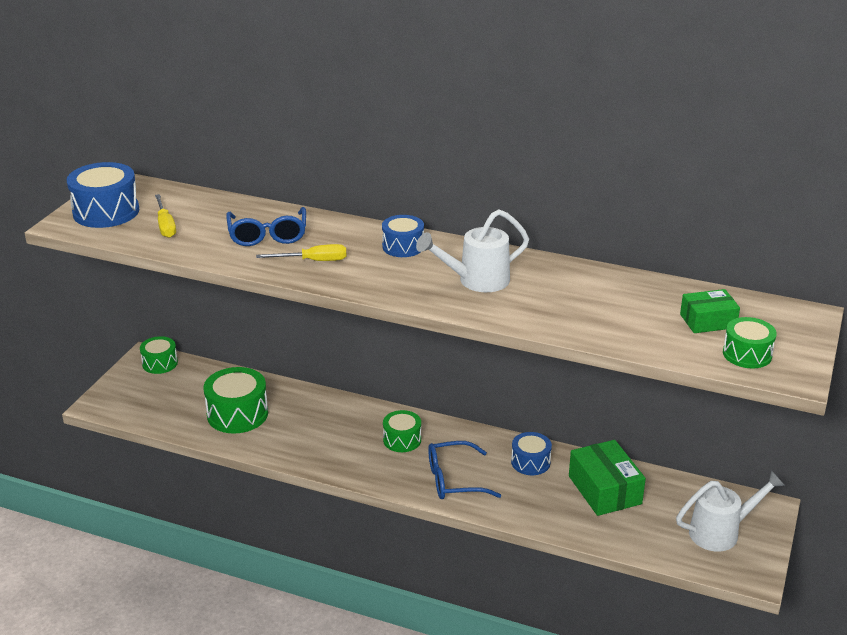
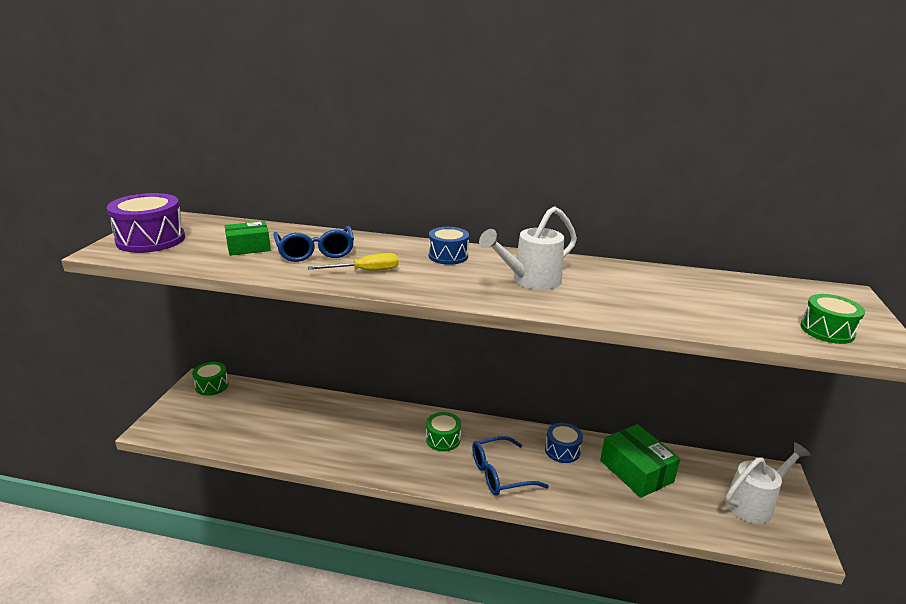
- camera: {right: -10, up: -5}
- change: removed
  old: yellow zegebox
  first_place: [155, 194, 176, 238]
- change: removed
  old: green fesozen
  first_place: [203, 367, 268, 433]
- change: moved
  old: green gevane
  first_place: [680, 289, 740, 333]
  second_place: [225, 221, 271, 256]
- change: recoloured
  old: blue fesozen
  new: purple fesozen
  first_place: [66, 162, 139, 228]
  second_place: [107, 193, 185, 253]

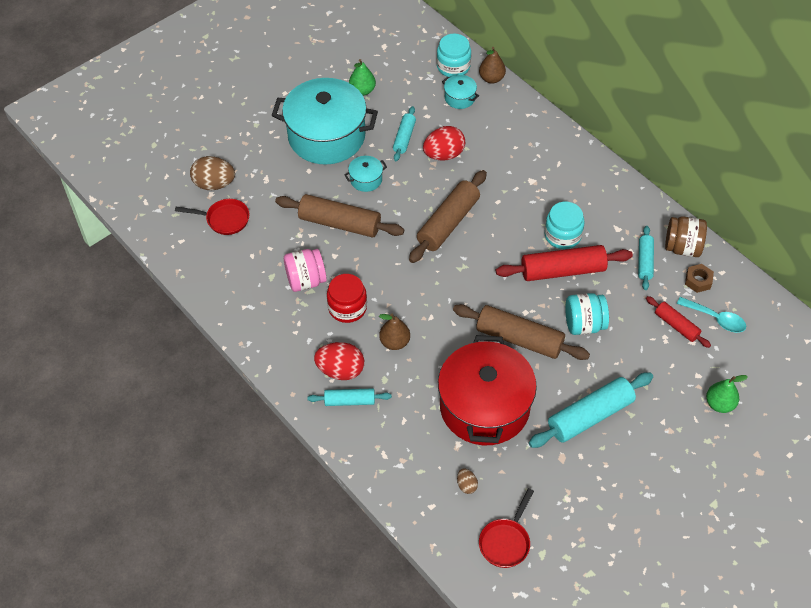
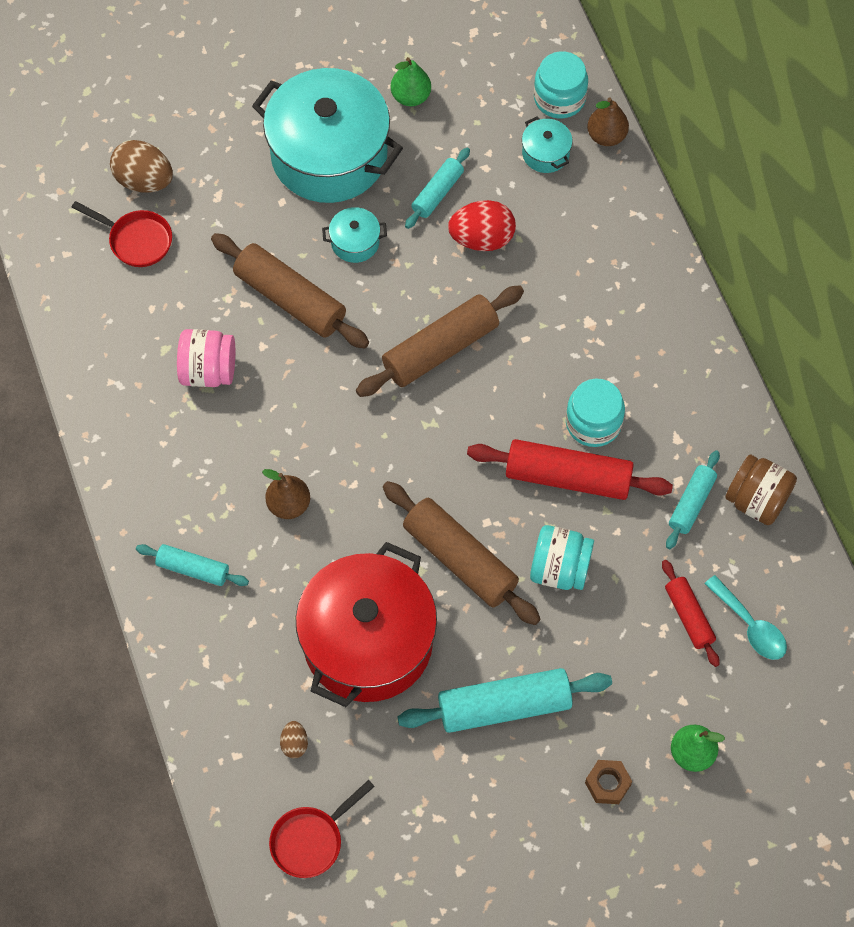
- camera: {right: 20, up: 10}
- change: removed
  old: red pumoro
  first_place: [314, 342, 364, 380]
- change: removed
  old: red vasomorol
  first_place: [327, 274, 367, 323]
- change: moved
  old: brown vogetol
  first_place: [685, 264, 714, 293]
  second_place: [585, 760, 632, 804]

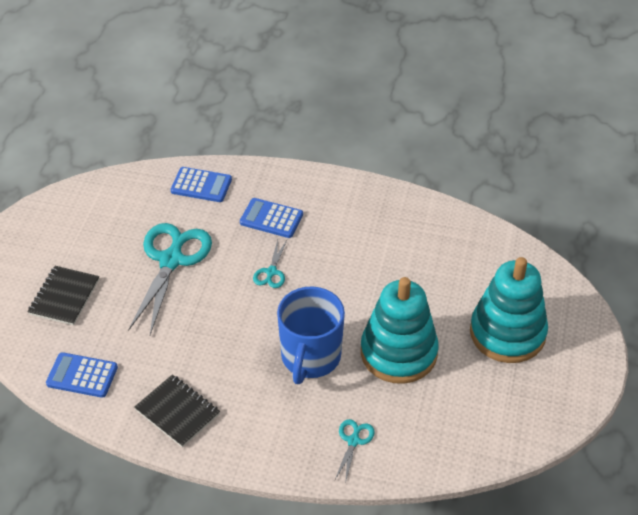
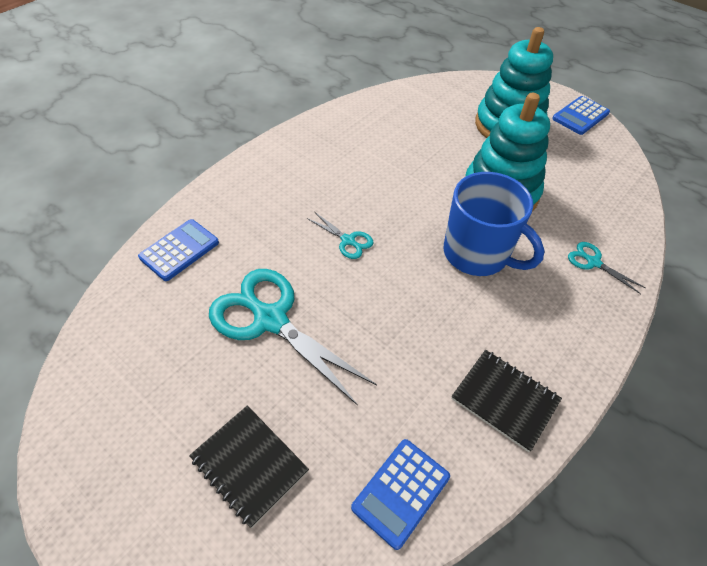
- camera: {right: -65, up: 5}
- change: moved
  old: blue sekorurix
  first_place: [240, 198, 303, 238]
  second_place: [552, 96, 610, 135]
- change: turned
  old: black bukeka
  first_place: [134, 374, 220, 447]
  second_place: [451, 350, 562, 452]
  degrees: 60

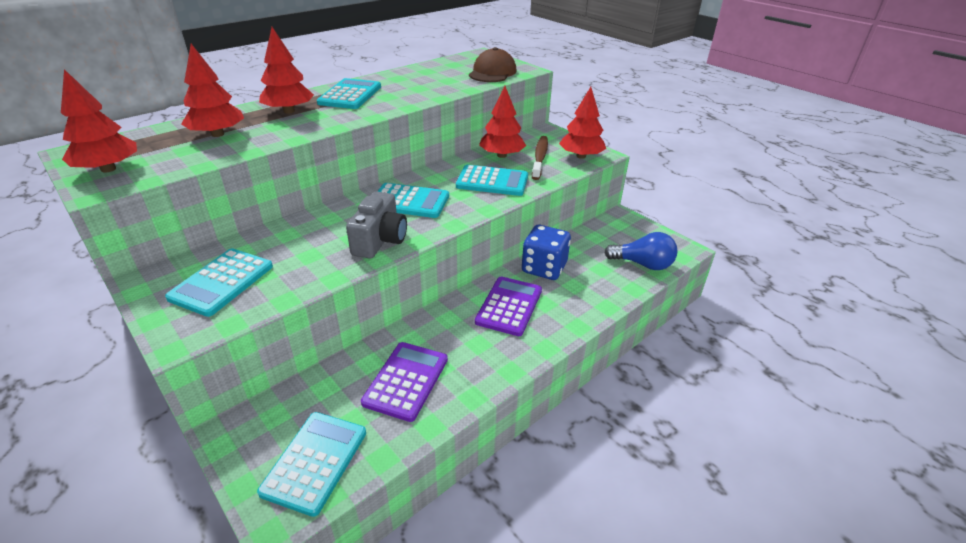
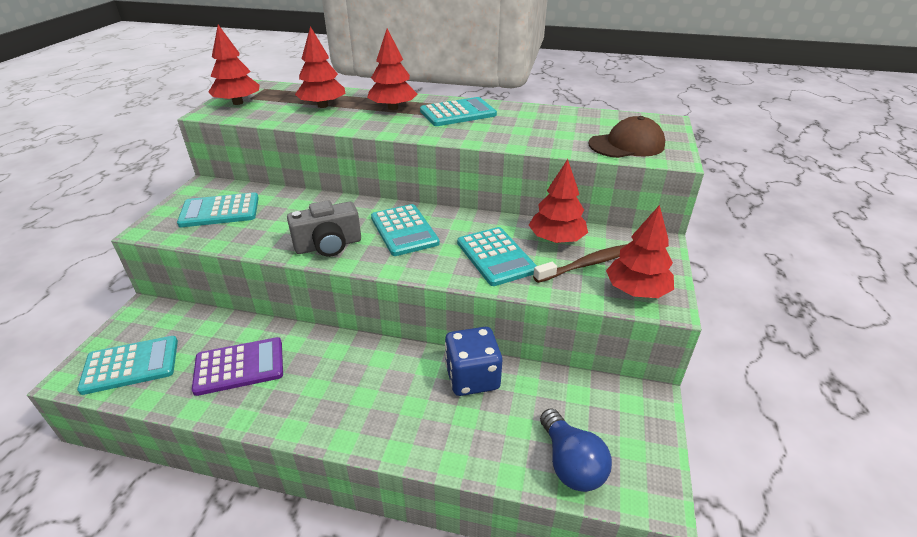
- camera: {right: 55, up: 0}
- change: removed
  old: purple sekorurix
  first_place: [475, 276, 542, 336]

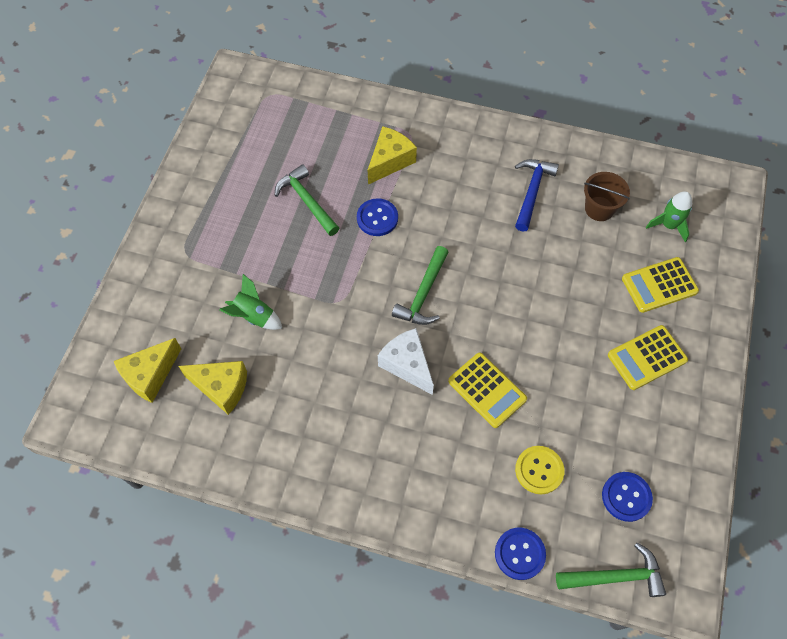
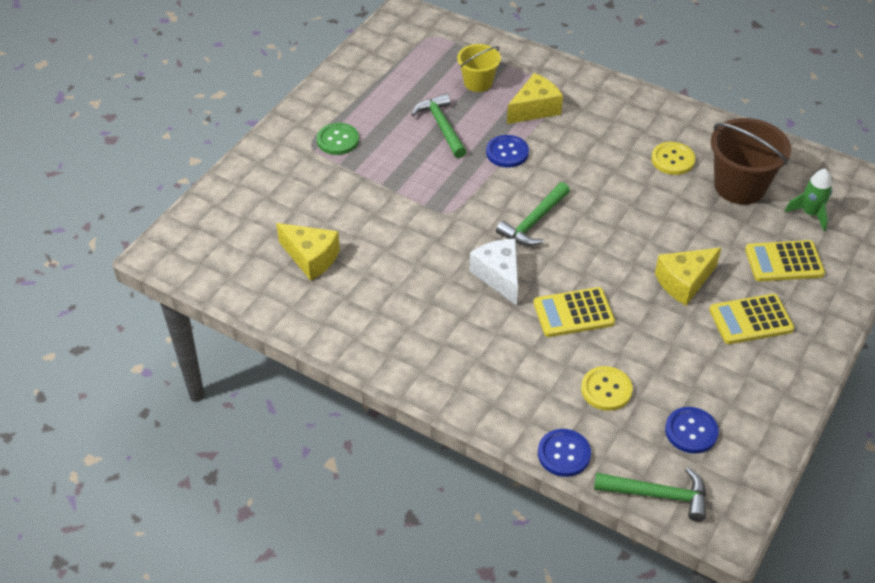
- camera: {right: 15, up: -15}
- change: removed
  old: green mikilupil
  first_place: [219, 274, 282, 330]
- change: added
  new: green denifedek
  second_place: [317, 123, 359, 155]
- change: added
  new: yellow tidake
  second_place: [457, 44, 501, 92]
- change: moved
  old: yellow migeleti
  first_place: [114, 338, 181, 403]
  second_place: [655, 248, 721, 306]
- change: replaced
  old: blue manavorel
  new: yellow denifedek
  first_place: [515, 159, 559, 231]
  second_place: [651, 142, 695, 175]
- change: turned
  old: yellow sekorurix
  first_place: [448, 352, 527, 428]
  second_place: [534, 287, 615, 337]
  degrees: 105
- change: resized
  old: brown tidake
  first_place: [584, 172, 630, 221]
  second_place: [711, 118, 791, 205]
  factor: 1.65

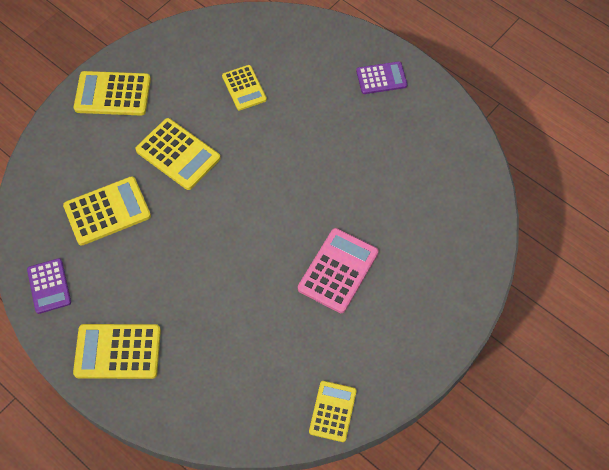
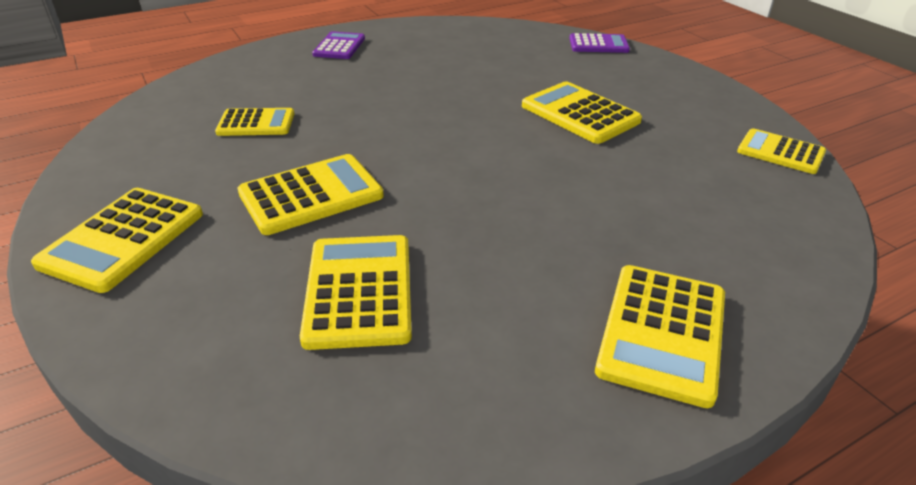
- camera: {right: -70, up: -25}
- change: moved
  old: purple sekorurix
  first_place: [27, 258, 71, 314]
  second_place: [569, 33, 630, 53]
- change: recoloured
  old: pink sekorurix
  new: yellow sekorurix
  first_place: [298, 228, 379, 313]
  second_place: [522, 81, 642, 144]

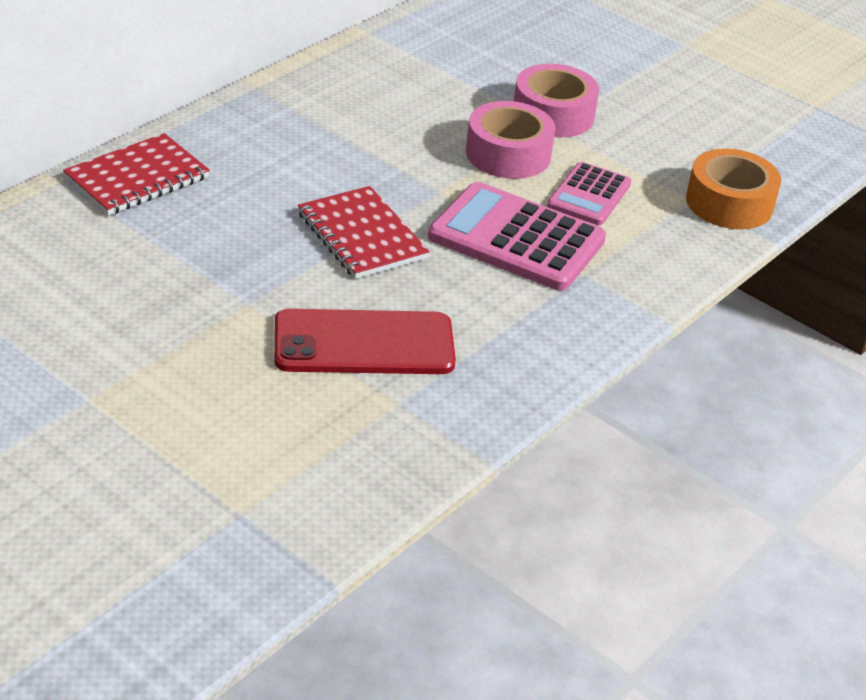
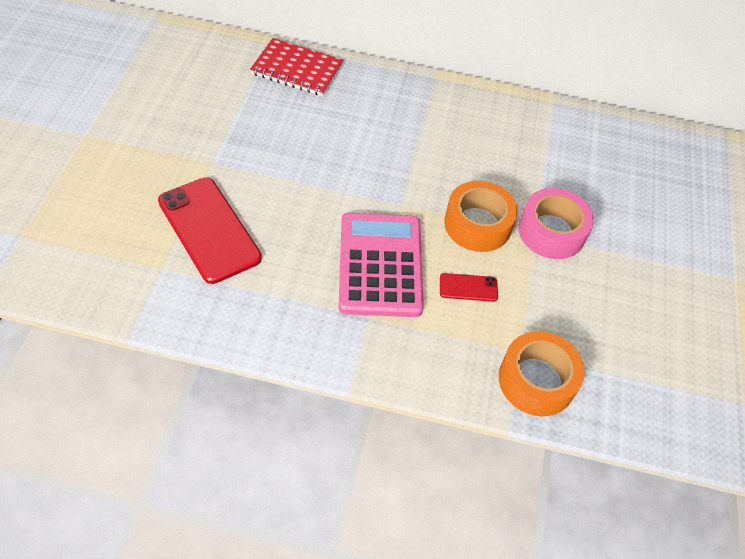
- camera: {right: 60, up: 15}
- change: removed
  old: red bukeka
  first_place: [298, 186, 430, 279]
- change: replaced
  old: pink sekorurix
  new: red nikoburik
  first_place: [547, 162, 631, 225]
  second_place: [440, 273, 498, 302]
- change: recoloured
  old: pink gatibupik
  new: orange gatibupik
  first_place: [466, 101, 555, 179]
  second_place: [444, 181, 518, 252]

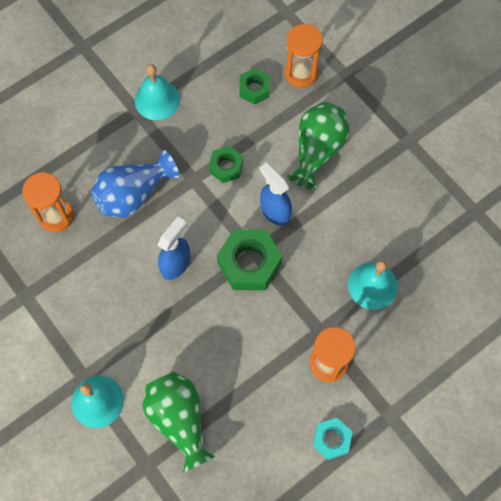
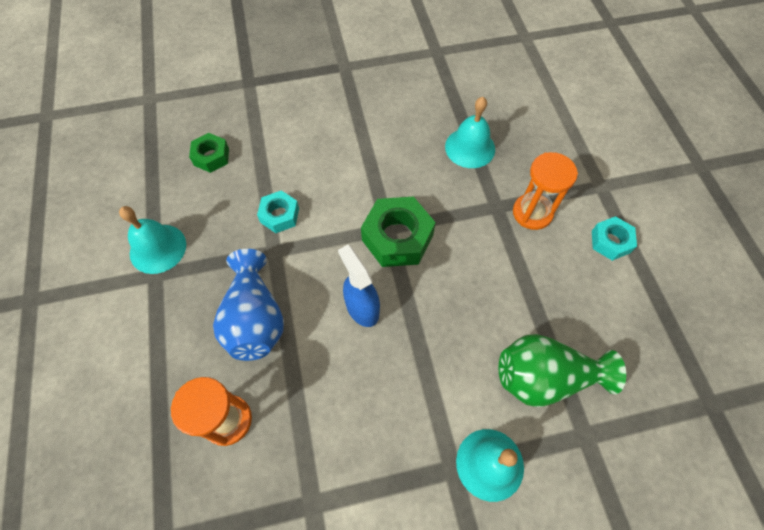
- camera: {right: -65, up: -5}
- change: removed
  old: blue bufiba
  first_place: [259, 162, 292, 226]
- change: removed
  old: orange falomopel
  first_place: [285, 24, 323, 88]
- change: removed
  old: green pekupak
  first_place: [287, 102, 350, 190]
- change: recoloured
  old: green vogetol
  new: turquoise vogetol
  first_place: [209, 146, 243, 183]
  second_place: [257, 190, 299, 233]

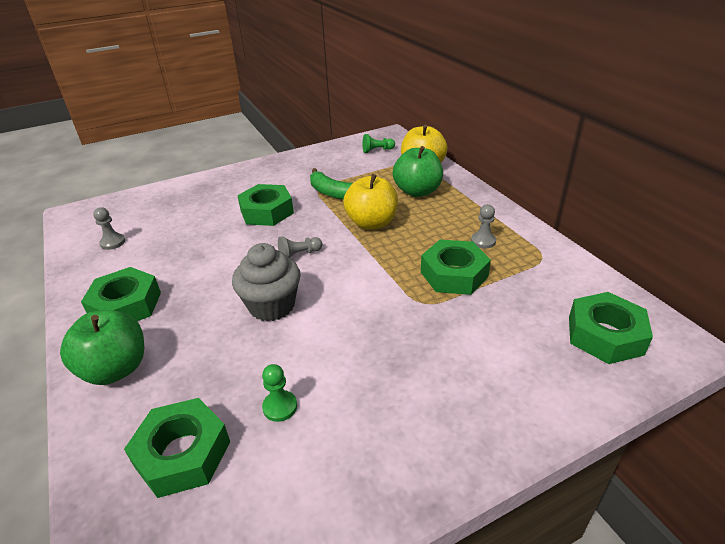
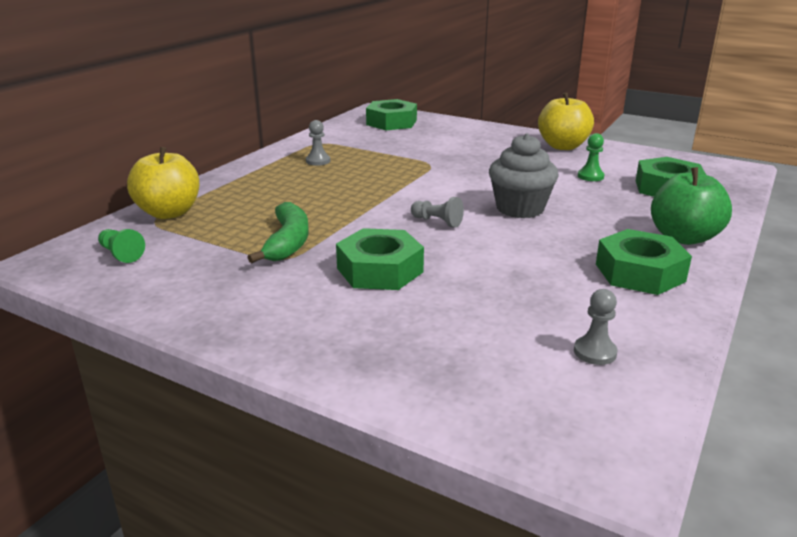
- camera: {right: -125, up: -10}
- change: removed
  old: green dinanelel
  first_place: [393, 146, 443, 197]
- change: removed
  old: green vogetol
  first_place: [421, 240, 491, 295]
- change: moved
  old: yellow dinanelel
  first_place: [343, 174, 398, 230]
  second_place: [538, 92, 594, 150]

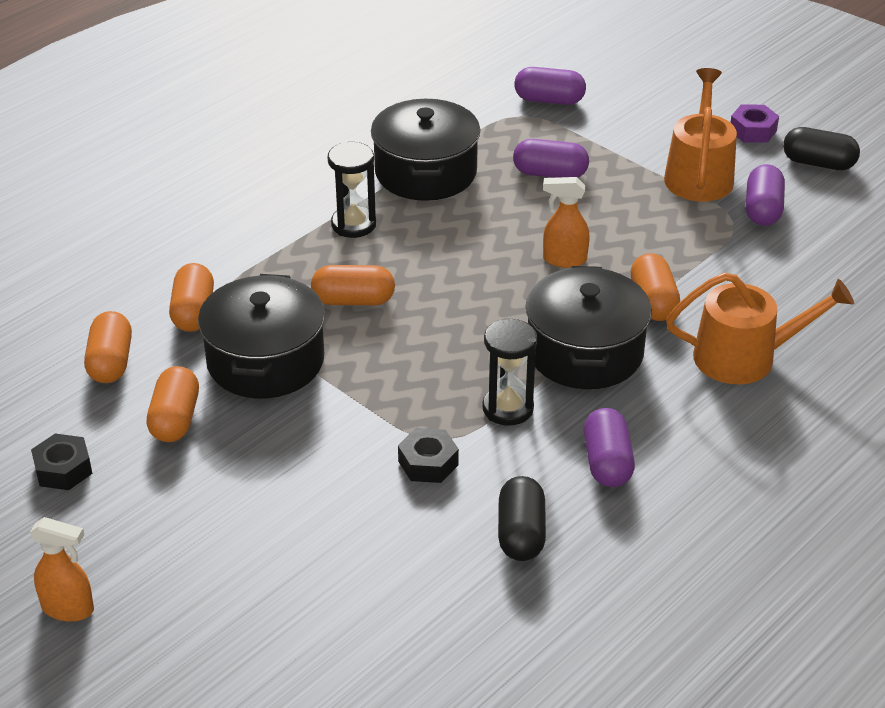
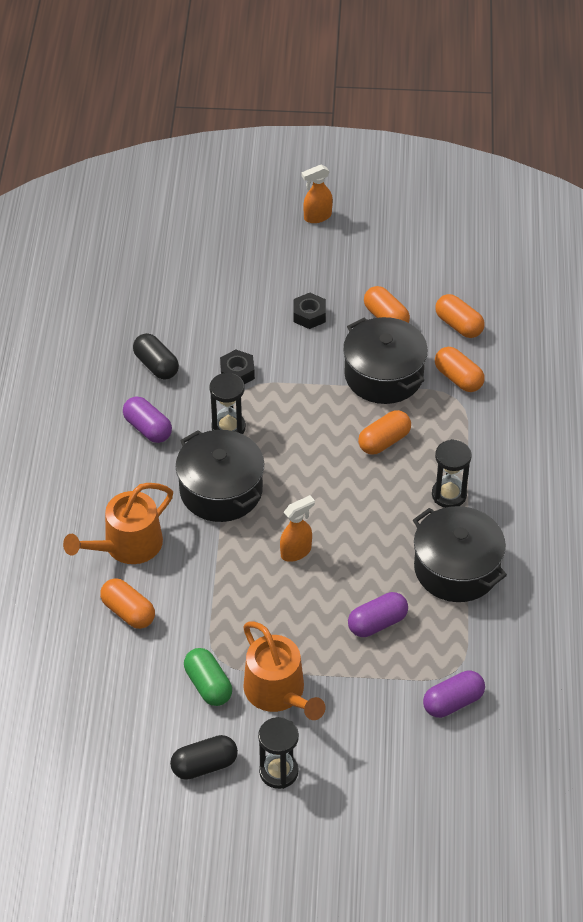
- camera: {right: 140, up: 10}
- change: moved
  old: black vogetol
  first_place: [31, 433, 92, 490]
  second_place: [293, 293, 326, 329]
- change: moved
  old: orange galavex
  first_place: [631, 253, 680, 321]
  second_place: [100, 578, 155, 629]
- change: replaced
  old: purple vogetol
  new: black falomopel
  first_place: [730, 104, 779, 143]
  second_place: [258, 717, 299, 789]
- change: recoloured
  old: purple galavex
  new: green galavex
  first_place: [746, 164, 785, 226]
  second_place: [184, 648, 232, 706]

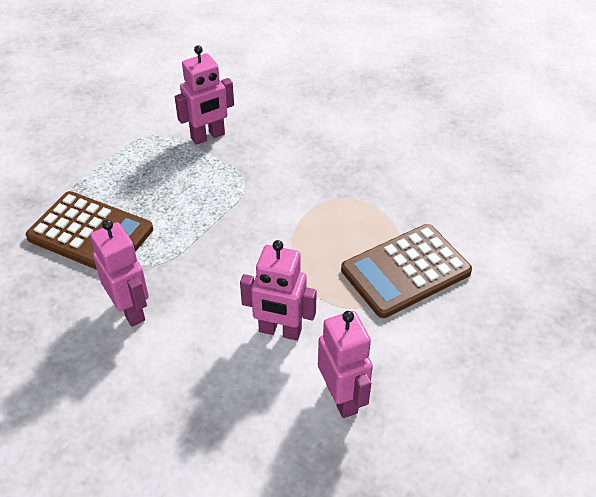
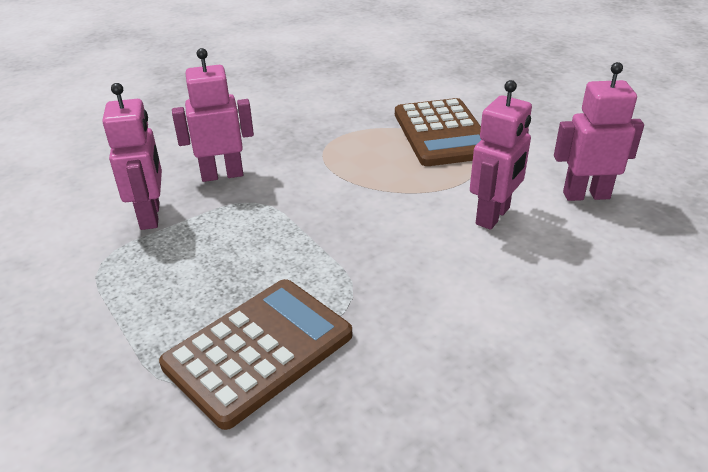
- camera: {right: -70, up: -10}
- change: moved
  old: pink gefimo
  first_place: [90, 220, 149, 327]
  second_place: [172, 48, 254, 182]

